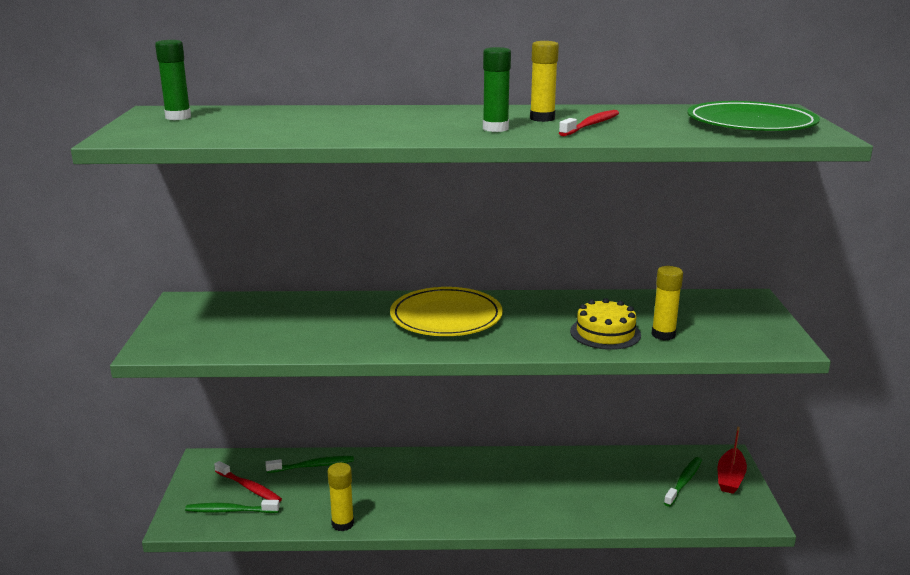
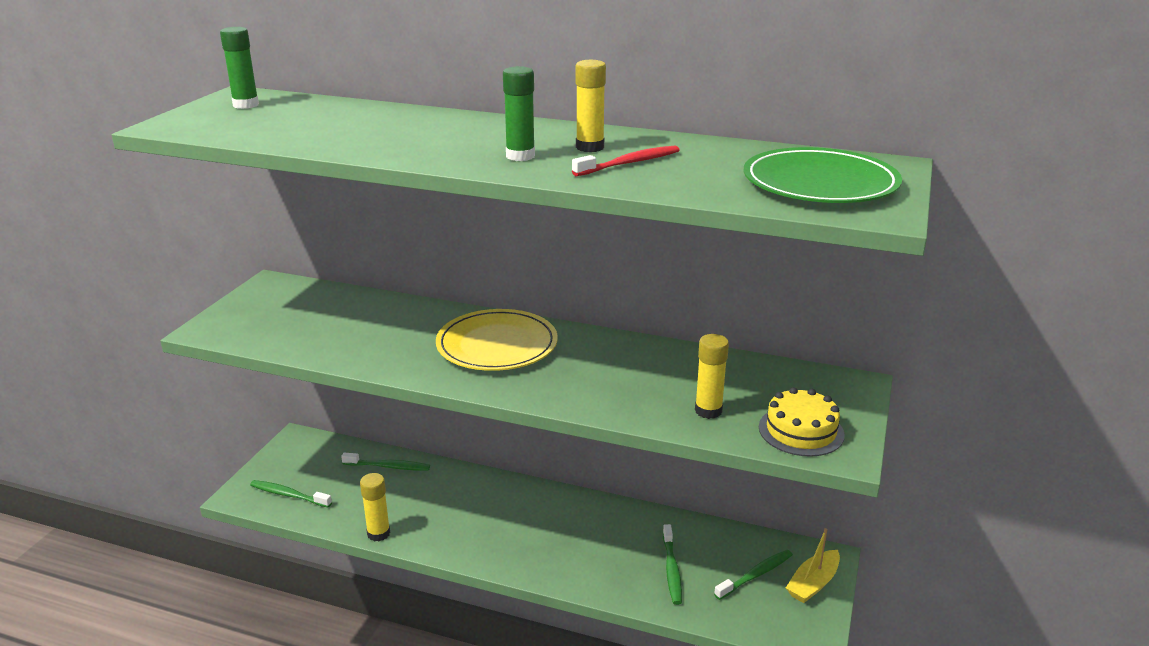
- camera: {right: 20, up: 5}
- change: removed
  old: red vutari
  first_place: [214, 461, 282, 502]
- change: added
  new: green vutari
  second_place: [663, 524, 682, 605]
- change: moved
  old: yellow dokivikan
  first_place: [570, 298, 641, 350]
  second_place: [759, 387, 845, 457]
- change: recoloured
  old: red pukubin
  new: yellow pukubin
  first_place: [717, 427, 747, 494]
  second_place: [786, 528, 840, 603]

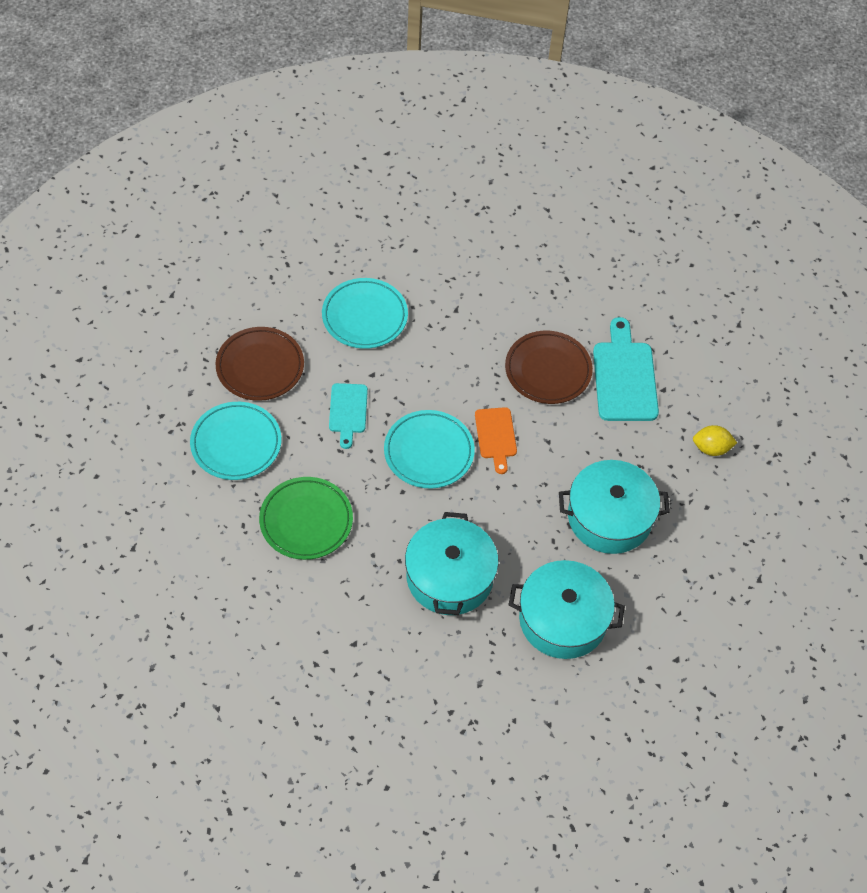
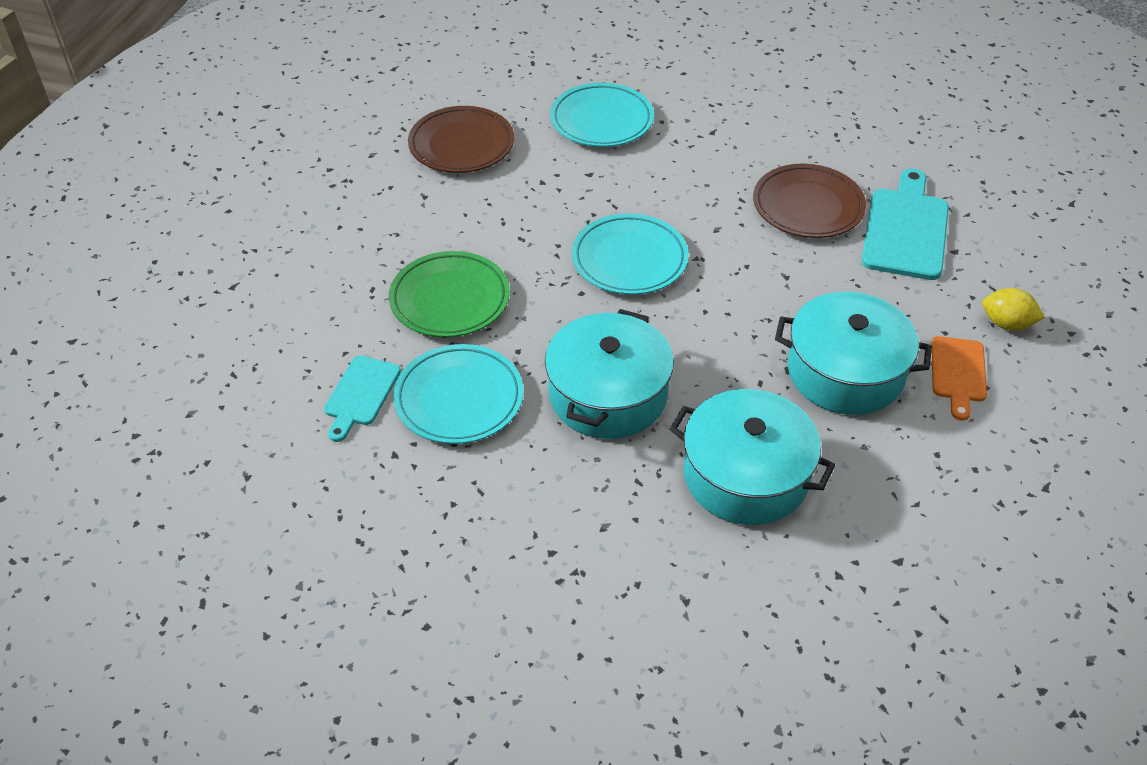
- camera: {right: 20, up: -10}
- change: moved
  old: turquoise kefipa
  first_place: [190, 402, 281, 480]
  second_place: [393, 344, 523, 444]
- change: moved
  old: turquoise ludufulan
  first_place: [329, 383, 368, 449]
  second_place: [324, 356, 401, 442]
- change: moved
  old: orange ludufulan
  first_place: [475, 407, 517, 474]
  second_place: [931, 336, 987, 420]

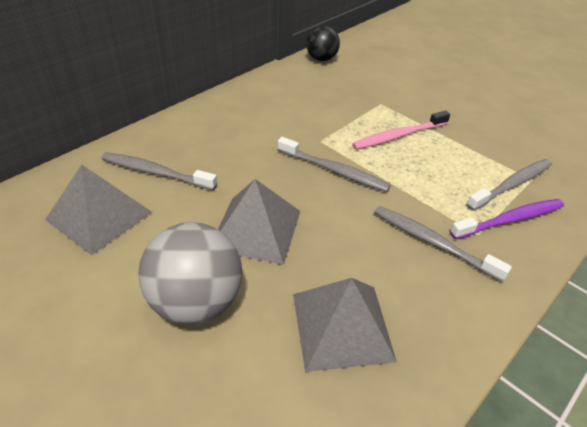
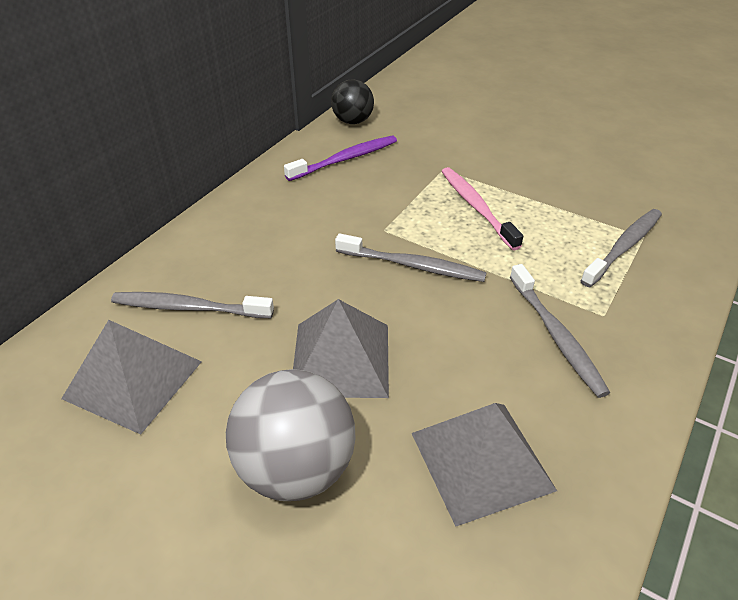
- camera: {right: -10, up: 0}
- change: moved
  old: purple vutari
  first_place: [450, 199, 564, 239]
  second_place: [284, 135, 397, 181]
- change: turned
  old: pink vutari
  first_place: [352, 110, 450, 150]
  second_place: [441, 167, 523, 250]
  degrees: 105
- change: turned
  old: grey vutari
  first_place: [374, 206, 512, 282]
  second_place: [510, 264, 610, 398]
  degrees: -135

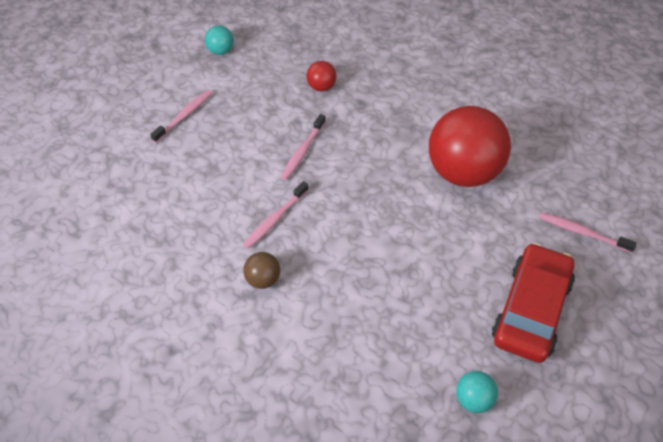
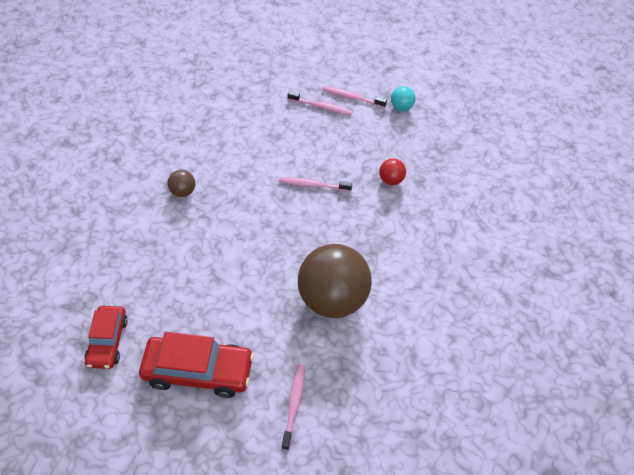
- camera: {right: 70, up: 0}
- change: moved
  old: pink vutari
  first_place: [243, 181, 309, 249]
  second_place: [322, 86, 387, 108]
- change: replaced
  old: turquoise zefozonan
  new: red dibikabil
  first_place: [456, 371, 498, 413]
  second_place: [84, 306, 128, 369]
- change: recoloured
  old: red zefozonan
  new: brown zefozonan
  first_place: [429, 106, 511, 187]
  second_place: [298, 244, 372, 318]

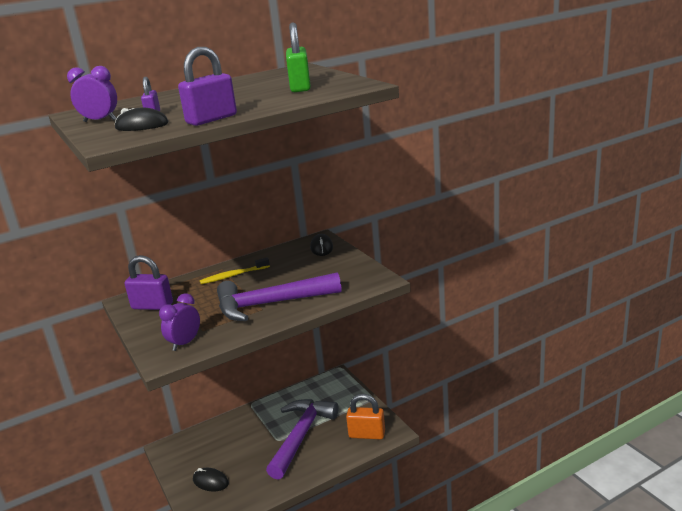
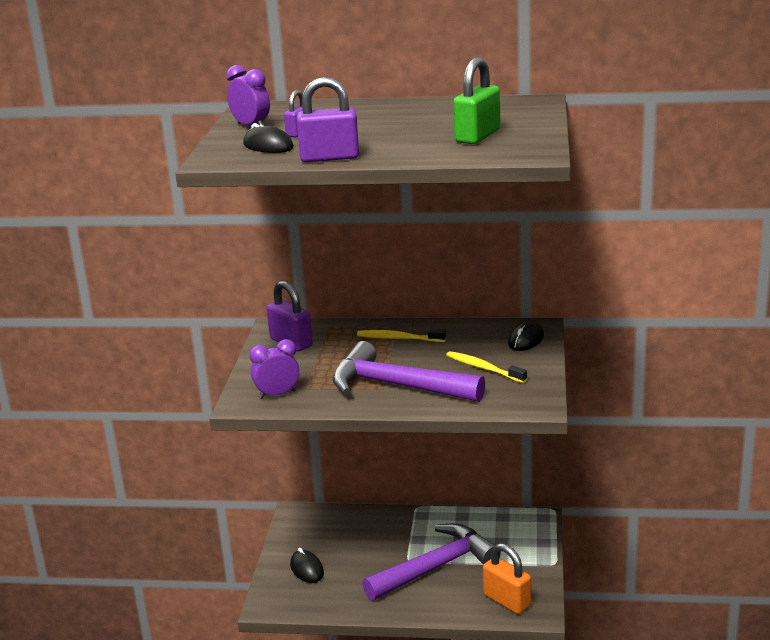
- camera: {right: 35, up: 0}
- change: added
  new: yellow vutari
  second_place: [446, 351, 527, 383]

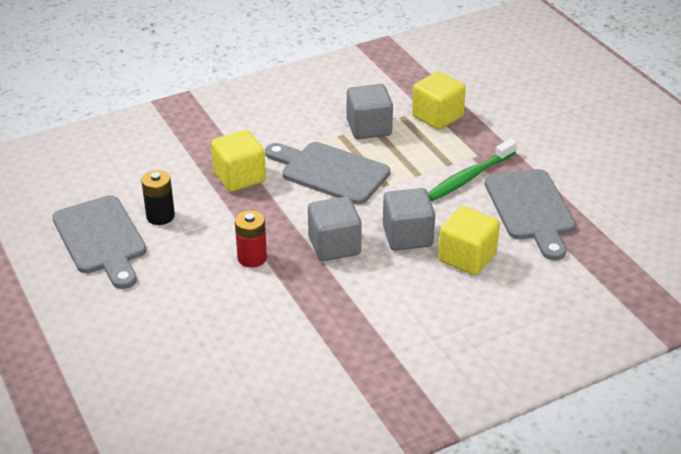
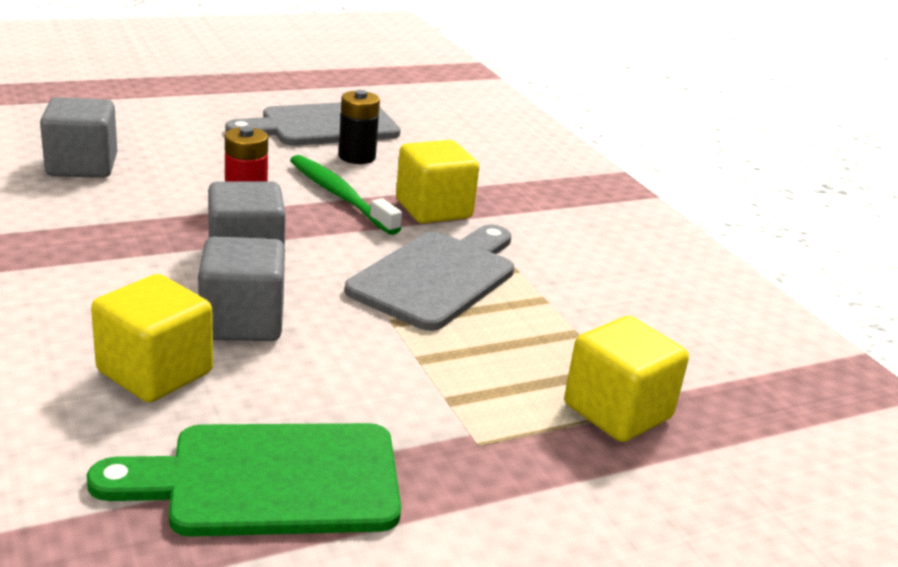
- camera: {right: 90, up: -10}
- change: moved
  old: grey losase
  first_place: [347, 84, 393, 139]
  second_place: [40, 97, 117, 178]
- change: moved
  old: green vutari
  first_place: [428, 139, 517, 201]
  second_place: [290, 155, 402, 235]
- change: recoloured
  old: grey ludufulan
  new: green ludufulan
  first_place: [485, 169, 576, 260]
  second_place: [87, 423, 401, 537]

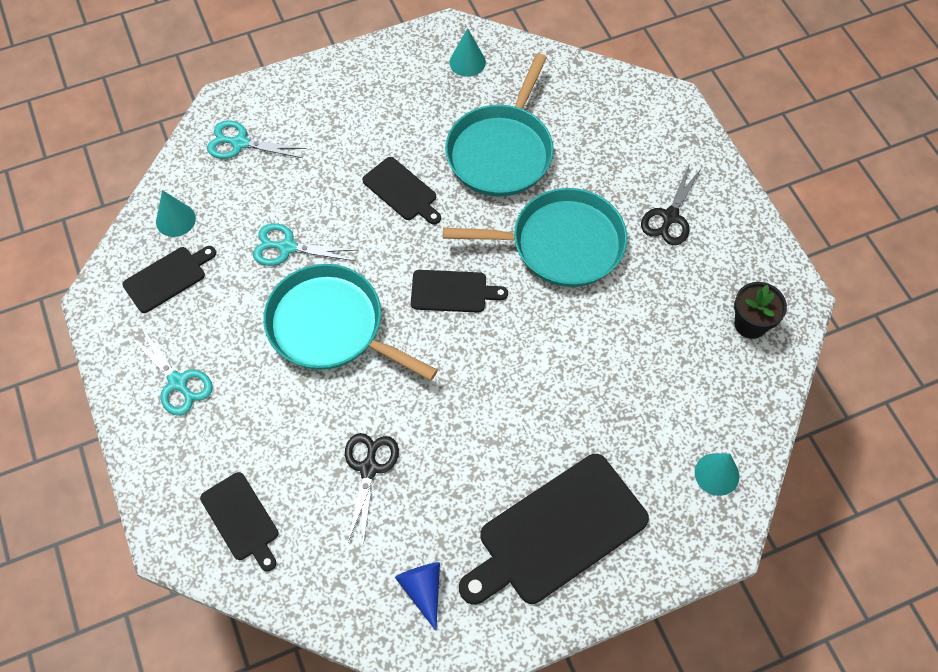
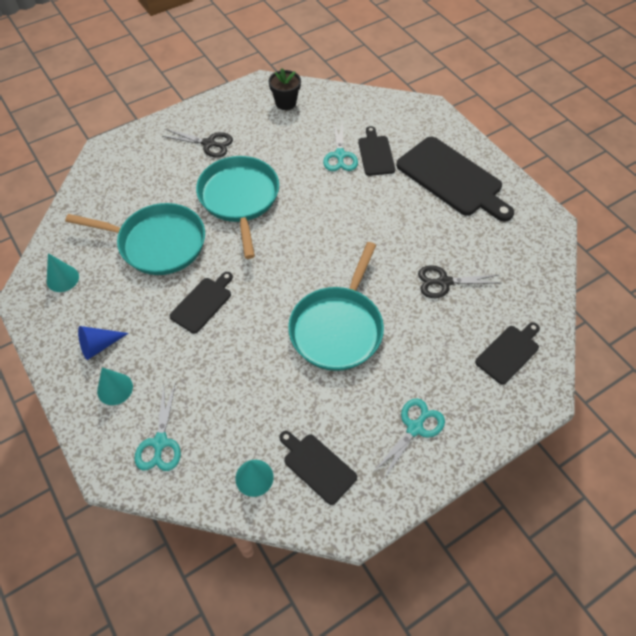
- camera: {right: -100, up: -5}
- change: moved
  old: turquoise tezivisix
  first_place: [253, 223, 356, 266]
  second_place: [323, 120, 358, 171]
- change: moved
  old: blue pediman
  first_place: [395, 562, 440, 631]
  second_place: [78, 326, 128, 360]
- change: moved
  old: black ludufulan
  first_place: [411, 270, 508, 313]
  second_place: [358, 126, 395, 176]
- change: moved
  old: turquoise pediman
  first_place: [695, 453, 739, 496]
  second_place: [97, 368, 133, 405]

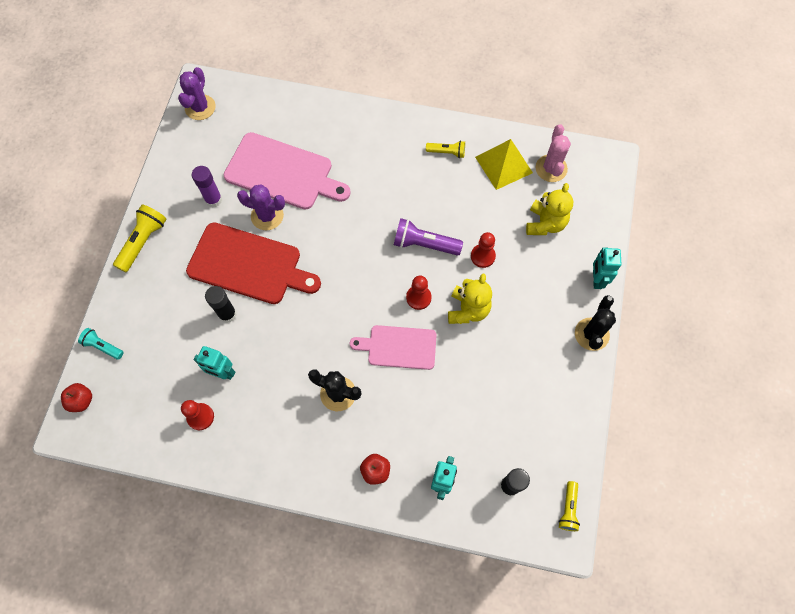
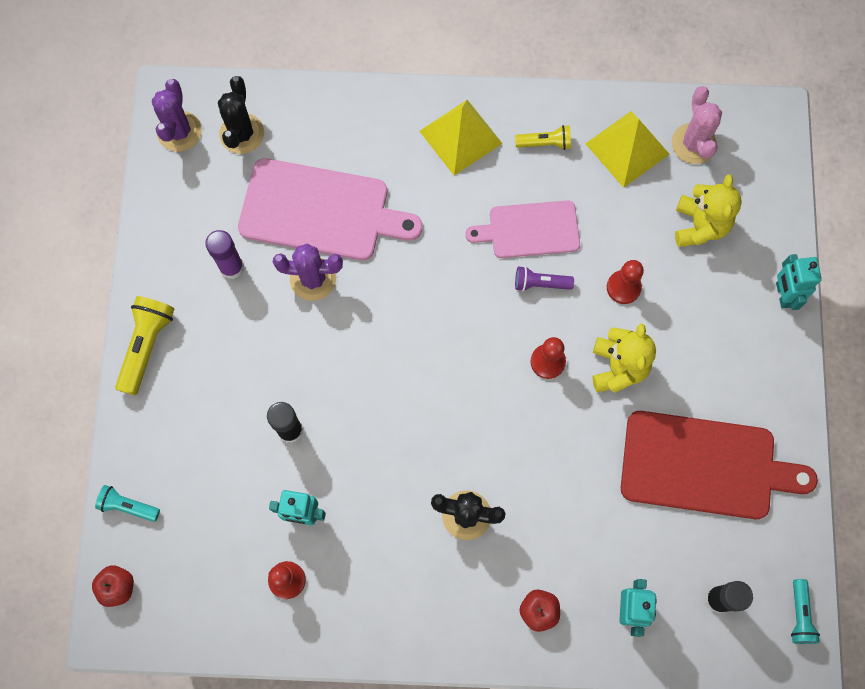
- camera: {right: -10, up: 5}
- change: added
  new: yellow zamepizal
  second_place: [419, 100, 503, 176]
- change: moved
  old: red ludufulan
  first_place: [186, 222, 321, 304]
  second_place: [621, 411, 818, 519]
- change: moved
  old: pink ludufulan
  first_place: [350, 325, 437, 370]
  second_place: [465, 200, 580, 258]
- change: moved
  old: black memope
  first_place: [575, 295, 616, 351]
  second_place: [218, 76, 264, 154]
- change: recoloured
  old: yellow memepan
  new: turquoise memepan
  first_place: [558, 481, 580, 531]
  second_place: [791, 579, 820, 644]
- change: resized
  old: purple memepan
  first_place: [394, 218, 463, 256]
  second_place: [515, 266, 574, 292]
  factor: 0.61

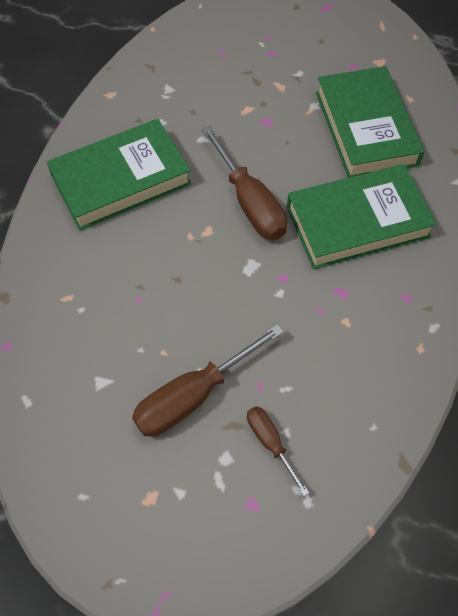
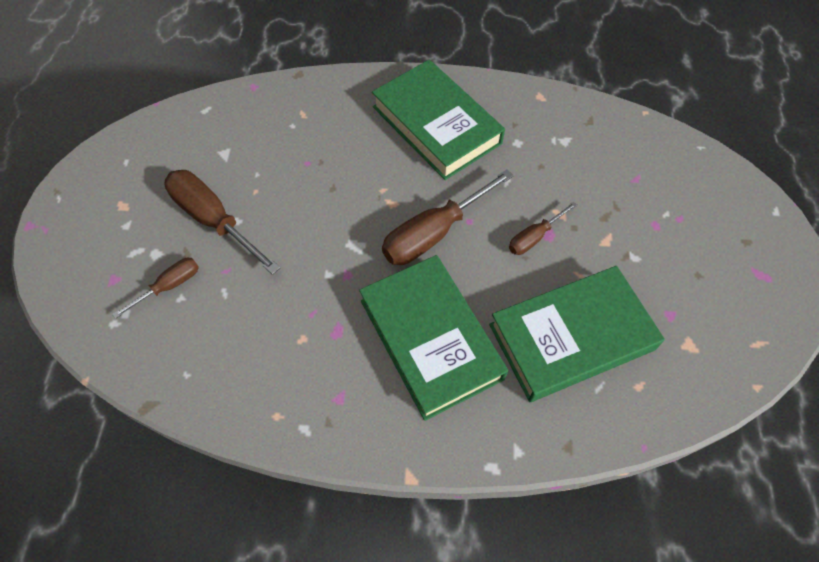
- camera: {right: 80, up: 0}
- change: added
  new: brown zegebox
  second_place: [509, 201, 577, 255]

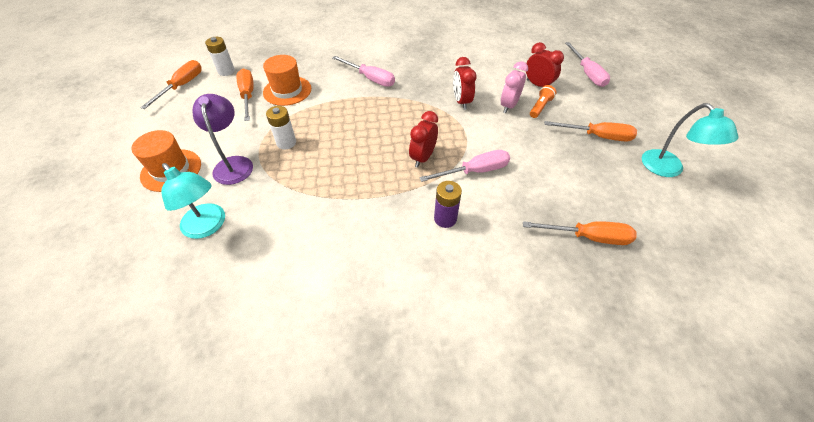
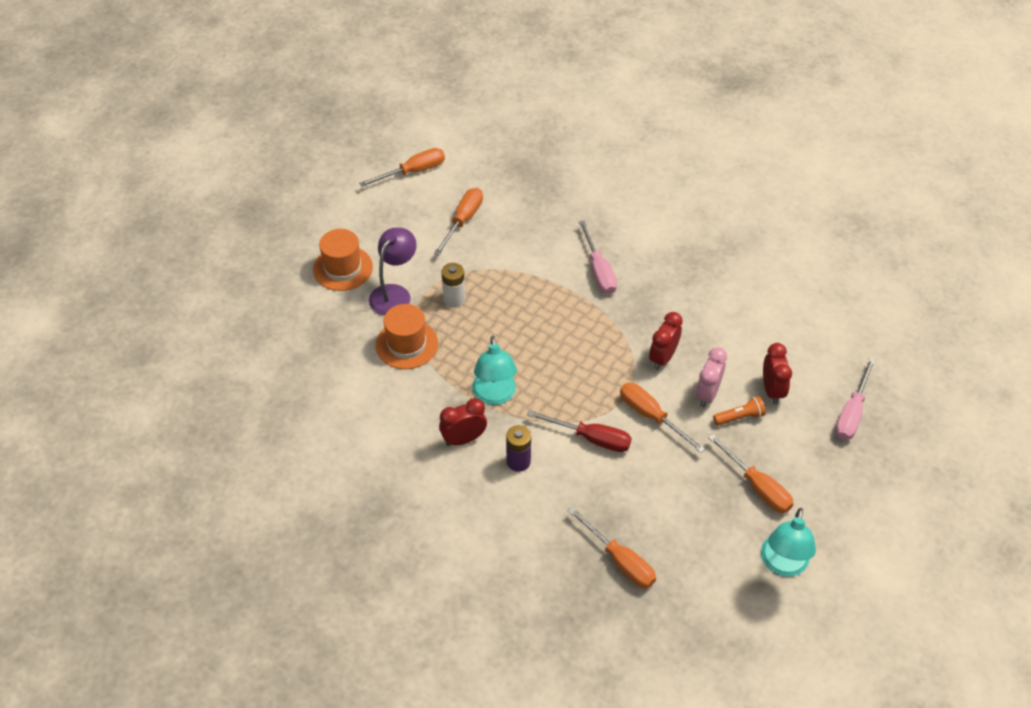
- camera: {right: 40, up: 0}
- change: removed
  old: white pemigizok
  first_place: [205, 37, 235, 76]
- change: added
  new: orange zegebox
  second_place: [620, 383, 705, 453]
- change: moved
  old: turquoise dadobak
  first_place: [161, 163, 225, 239]
  second_place: [472, 336, 517, 405]
- change: moved
  old: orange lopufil
  first_place: [263, 55, 311, 106]
  second_place: [376, 304, 438, 369]
- change: moved
  old: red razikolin
  first_place: [409, 111, 438, 168]
  second_place: [439, 398, 487, 446]
- change: recoloured
  old: pink zegebox
  new: red zegebox
  first_place: [419, 150, 510, 182]
  second_place: [527, 410, 632, 452]
- change: turned
  old: pink razikolin
  first_place: [500, 61, 528, 113]
  second_place: [696, 347, 727, 407]
  degrees: -45

